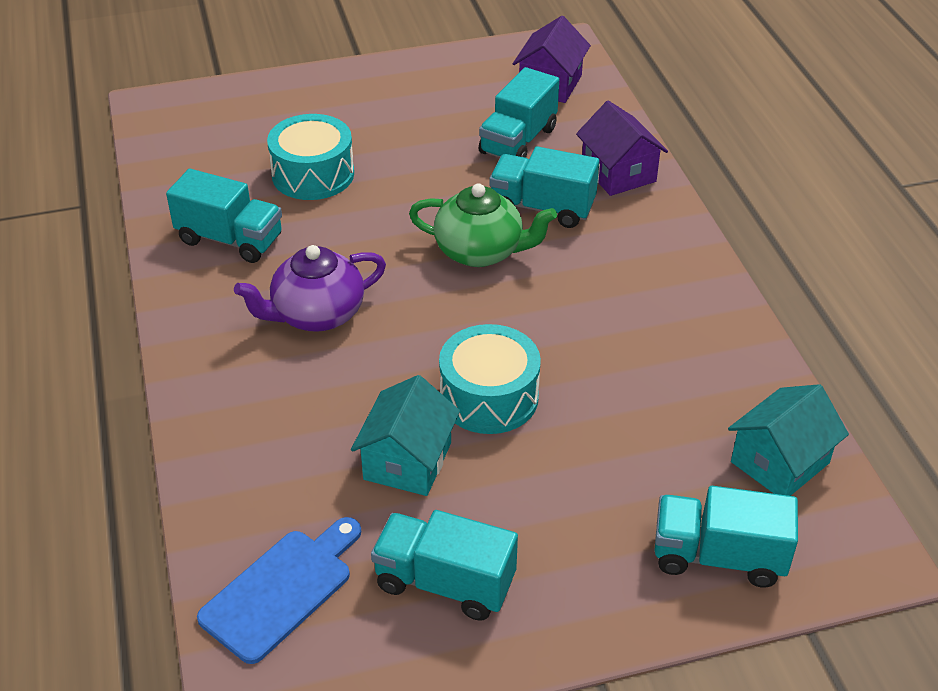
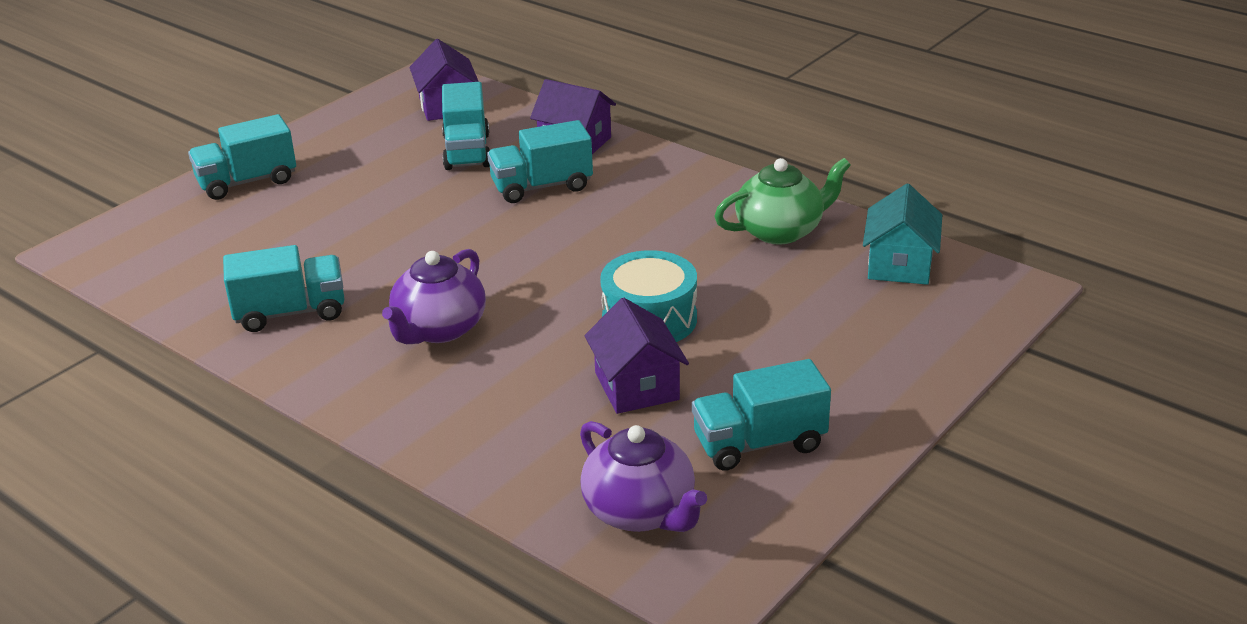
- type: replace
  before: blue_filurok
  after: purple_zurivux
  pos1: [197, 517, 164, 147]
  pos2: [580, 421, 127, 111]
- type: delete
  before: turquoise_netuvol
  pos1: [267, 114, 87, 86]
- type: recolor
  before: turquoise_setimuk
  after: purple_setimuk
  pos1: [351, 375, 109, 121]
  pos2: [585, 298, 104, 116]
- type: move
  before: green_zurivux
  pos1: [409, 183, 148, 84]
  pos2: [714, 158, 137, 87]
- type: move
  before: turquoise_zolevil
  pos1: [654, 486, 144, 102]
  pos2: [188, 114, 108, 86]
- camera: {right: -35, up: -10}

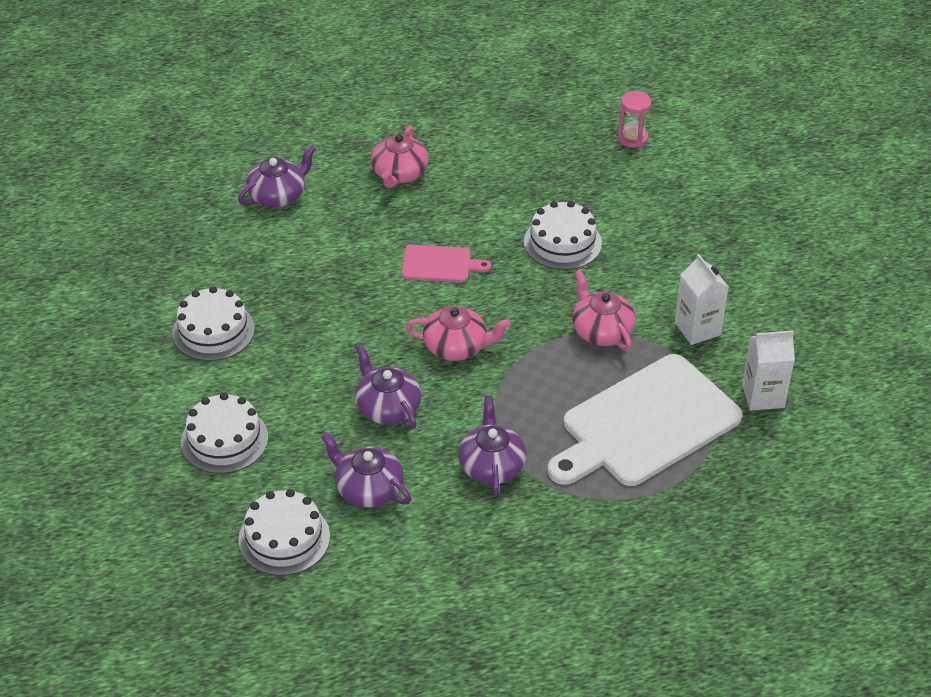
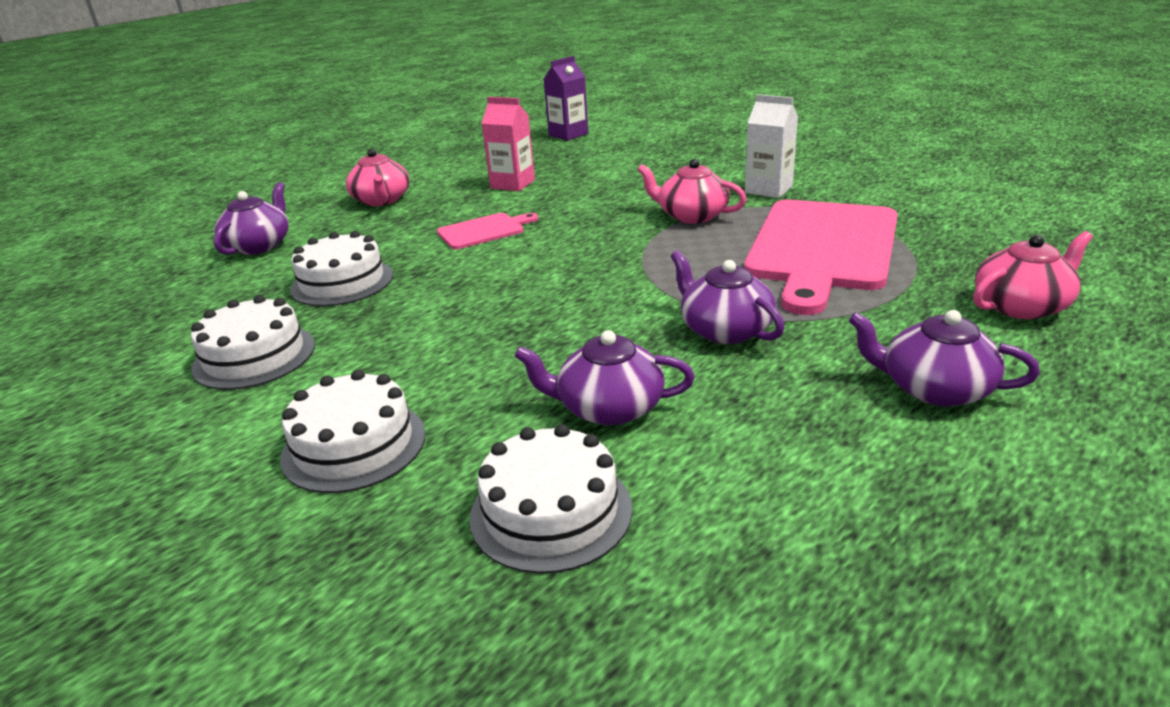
- type: move
  before: purple_zurivux
  pos1: [356, 345, 65, 84]
  pos2: [848, 310, 192, 97]
- type: move
  before: pink_zurivux
  pos1: [406, 306, 105, 55]
  pos2: [973, 231, 120, 88]
- type: move
  before: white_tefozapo
  pos1: [524, 201, 78, 69]
  pos2: [290, 231, 103, 75]
- type: recolor
  before: white_filurok
  after: pink_filurok
  pos1: [547, 354, 196, 132]
  pos2: [744, 200, 154, 115]
- type: replace
  before: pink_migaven
  after: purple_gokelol
  pos1: [618, 91, 34, 57]
  pos2: [544, 56, 44, 85]
- type: delete
  before: white_gokelol
  pos1: [742, 330, 53, 81]
- type: insert
  after: pink_gokelol
  pos2: [481, 97, 54, 94]
- camera: {right: -30, up: -15}

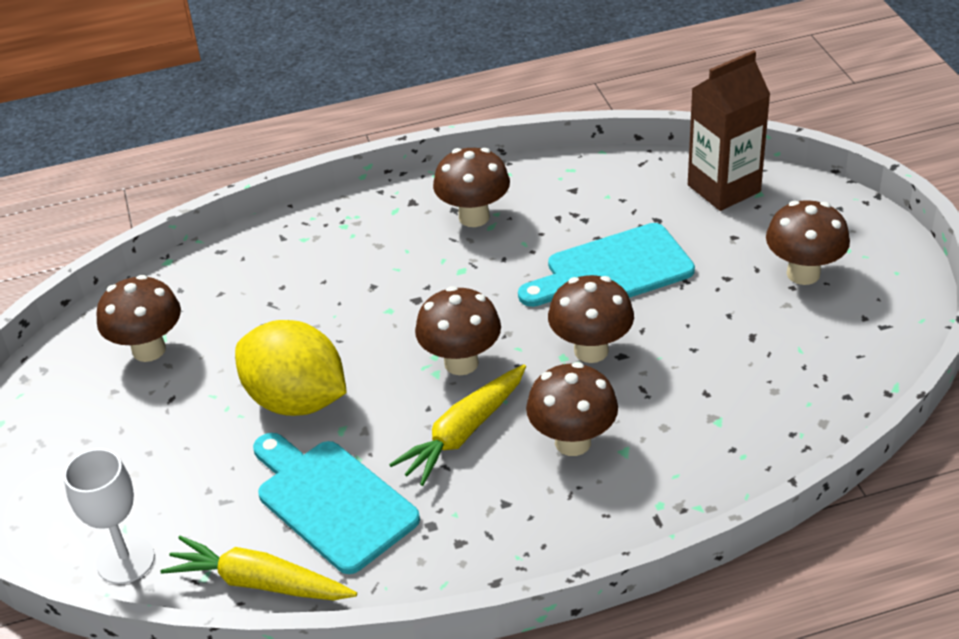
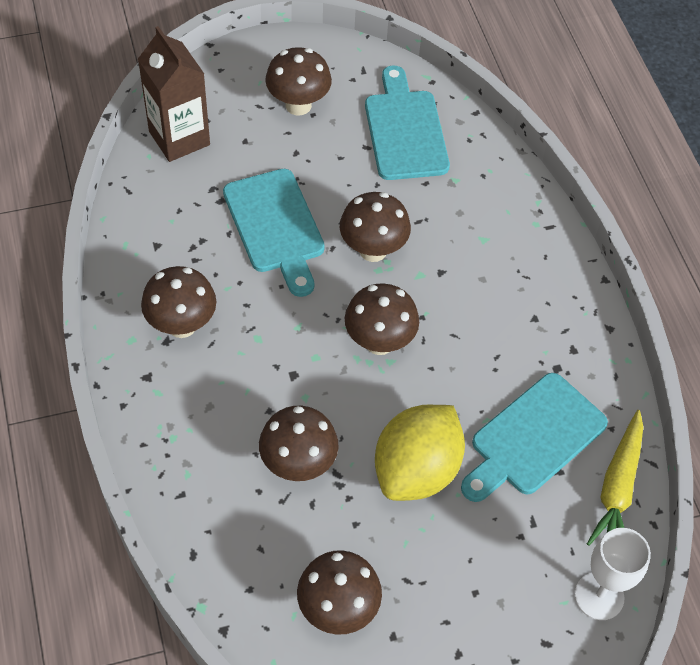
- type: delete
  before: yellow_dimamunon
  pos1: [389, 365, 137, 121]
- type: move
  before: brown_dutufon
  pos1: [526, 362, 92, 94]
  pos2: [259, 406, 80, 75]
- type: insert
  after: turquoise_filurok
  pos2: [365, 66, 85, 114]
- camera: {right: -95, up: 15}

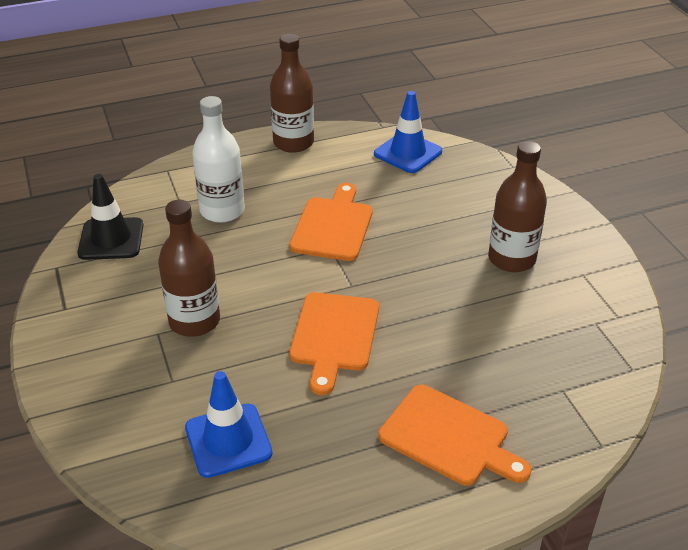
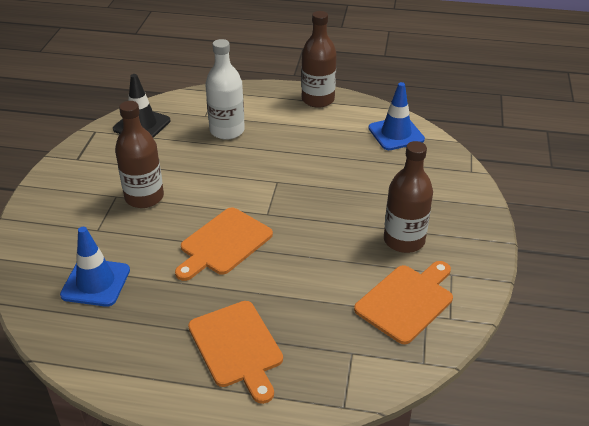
- type: move
  before: orange_filurok
  pos1: [289, 183, 84, 78]
  pos2: [354, 261, 99, 83]
- camera: {right: 30, up: 0}

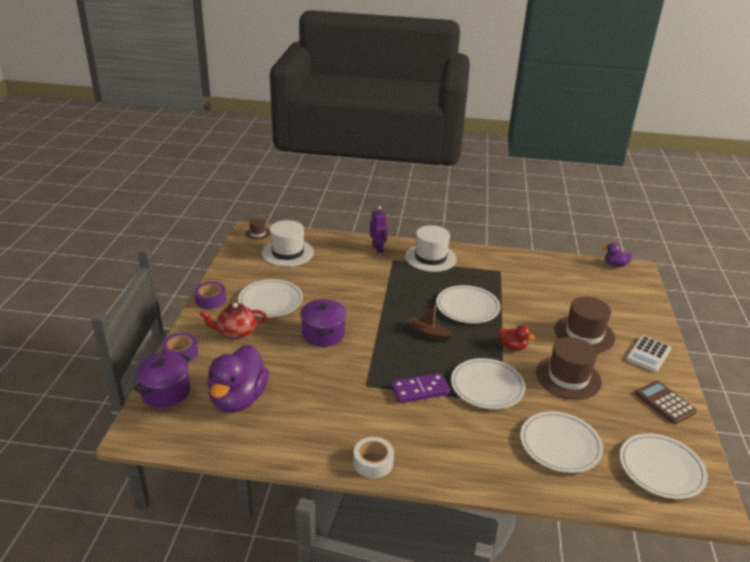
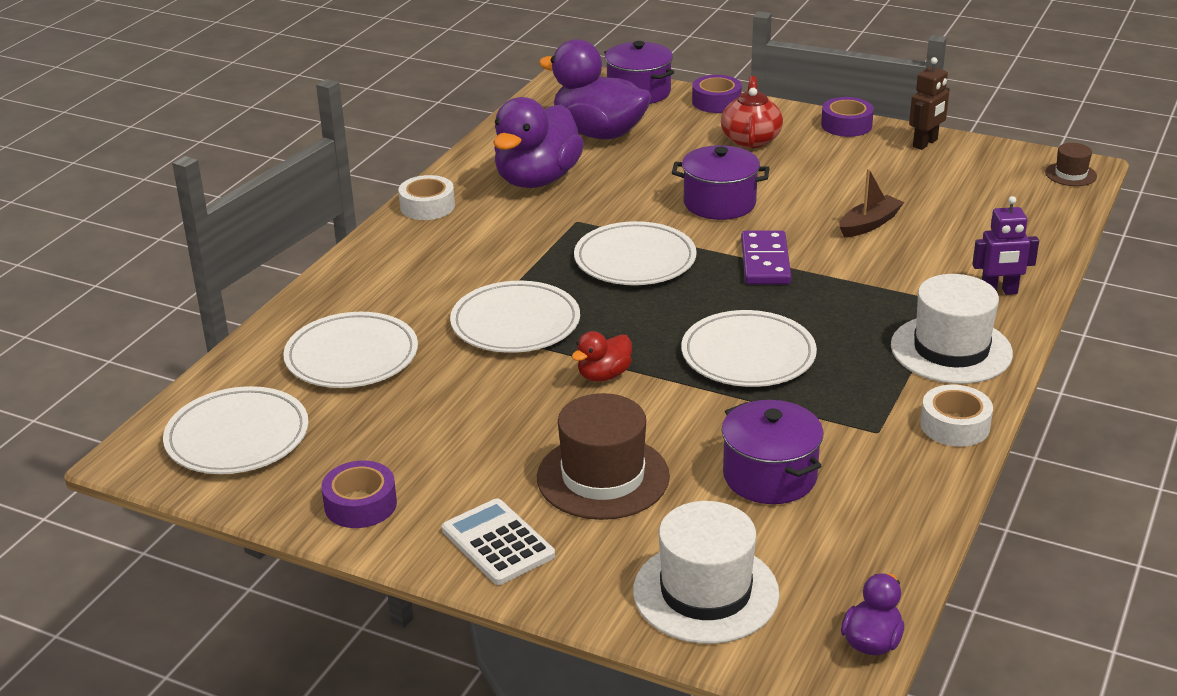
- type: move
  before: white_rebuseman
  pos1: [238, 279, 65, 38]
  pos2: [574, 221, 123, 64]
- type: move
  before: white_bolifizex
  pos1: [262, 220, 52, 47]
  pos2: [633, 501, 147, 143]
- type: move
  before: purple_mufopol
  pos1: [391, 373, 59, 30]
  pos2: [741, 231, 50, 53]
- type: move
  before: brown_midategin
  pos1: [406, 304, 46, 37]
  pos2: [839, 169, 65, 68]
- type: delete
  before: brown_bolifizex
  pos1: [536, 337, 66, 63]
- type: replace
  before: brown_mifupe
  after: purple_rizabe
  pos1: [635, 381, 62, 43]
  pos2: [321, 461, 76, 67]
- type: insert
  after: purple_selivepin
  pos2: [493, 97, 91, 91]
- type: insert
  after: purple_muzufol
  pos2: [722, 400, 101, 104]
- type: insert
  after: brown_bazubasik
  pos2: [909, 57, 41, 93]
- type: insert
  after: white_rizabe
  pos2: [920, 385, 73, 62]
- camera: {right: 110, up: 0}

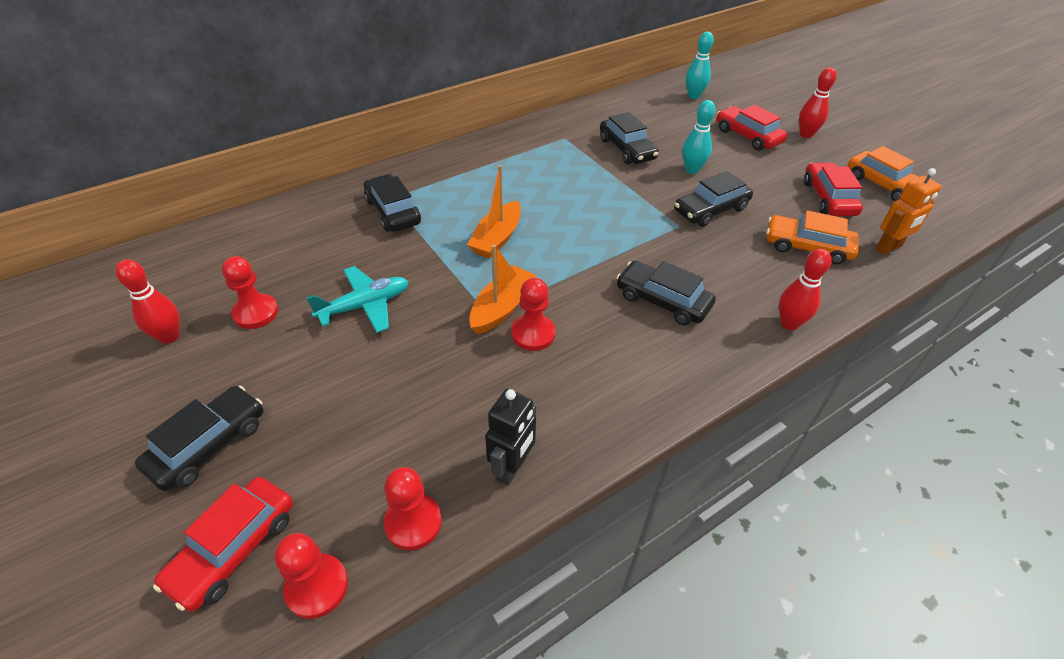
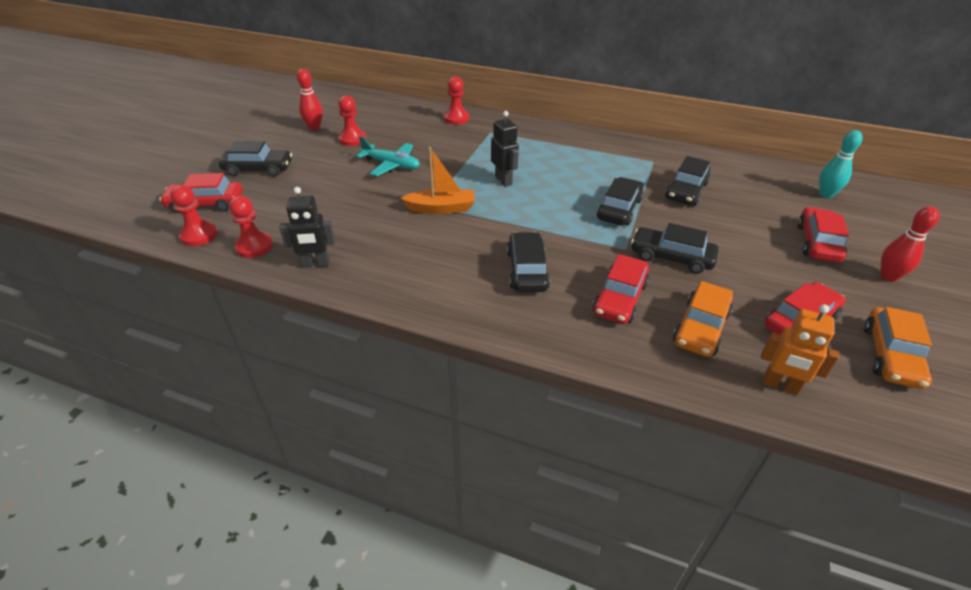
- type: move
  before: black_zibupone
  pos1: [364, 174, 57, 58]
  pos2: [597, 177, 47, 49]
- type: replace
  before: orange_midategin
  after: black_bazubasik
  pos1: [467, 165, 54, 94]
  pos2: [491, 111, 28, 76]
- type: move
  before: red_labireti
  pos1: [511, 278, 44, 73]
  pos2: [444, 76, 25, 49]
- type: delete
  before: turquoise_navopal
  pos1: [682, 100, 33, 74]
- type: rotate
  before: orange_zibupone
  pos1: [766, 210, 93, 54]
  pos2: [673, 281, 60, 76]
  turn: -135
- type: delete
  before: red_navopal
  pos1: [779, 249, 53, 81]
- type: insert
  after: red_zibupone
  pos2: [593, 254, 56, 70]
- camera: {right: 55, up: -5}

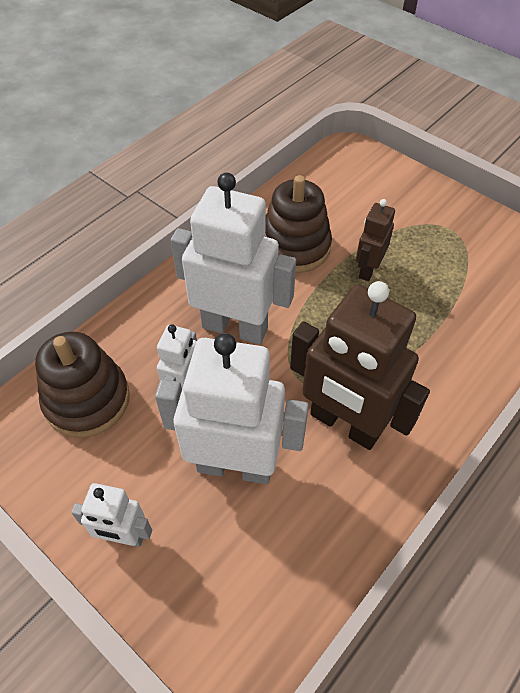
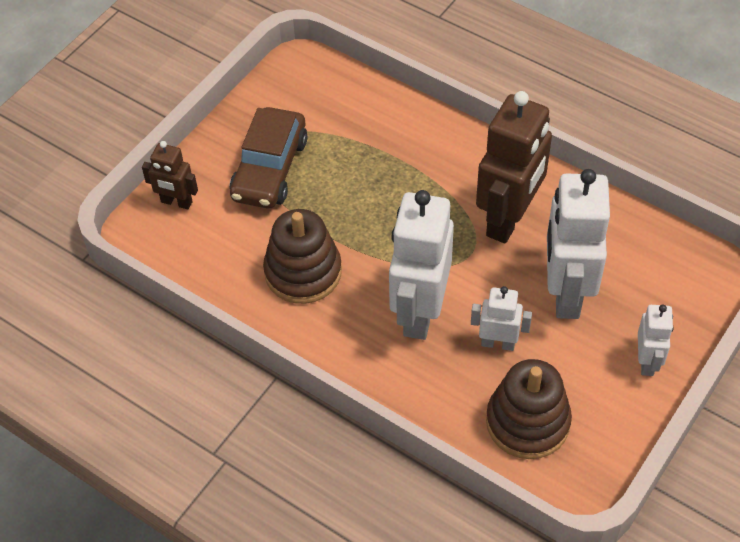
- type: move
  before: brown_bazubasik
  pos1: [356, 199, 39, 82]
  pos2: [142, 141, 56, 68]
- type: insert
  after: brown_zibupone
  pos2: [230, 107, 77, 101]
- camera: {right: -95, up: 0}

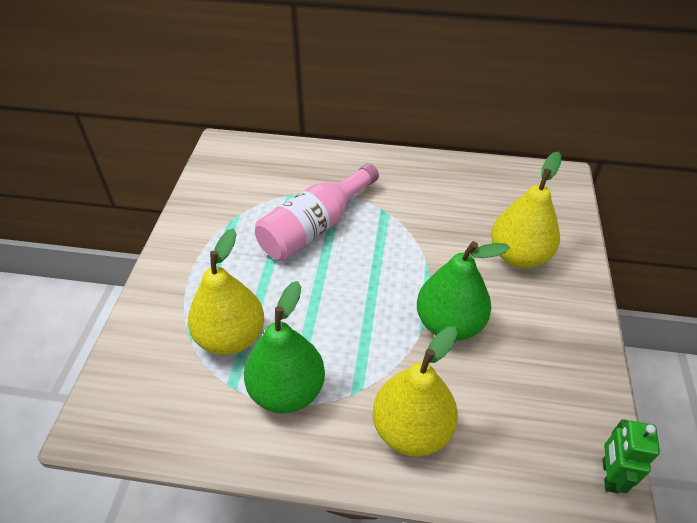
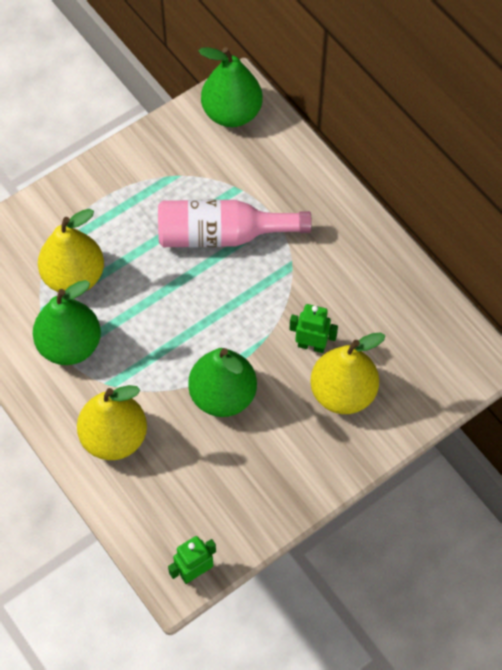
- type: insert
  after: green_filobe
  pos2: [199, 47, 64, 80]
- type: insert
  after: green_bazubasik
  pos2: [289, 304, 49, 49]
- camera: {right: 45, up: 15}

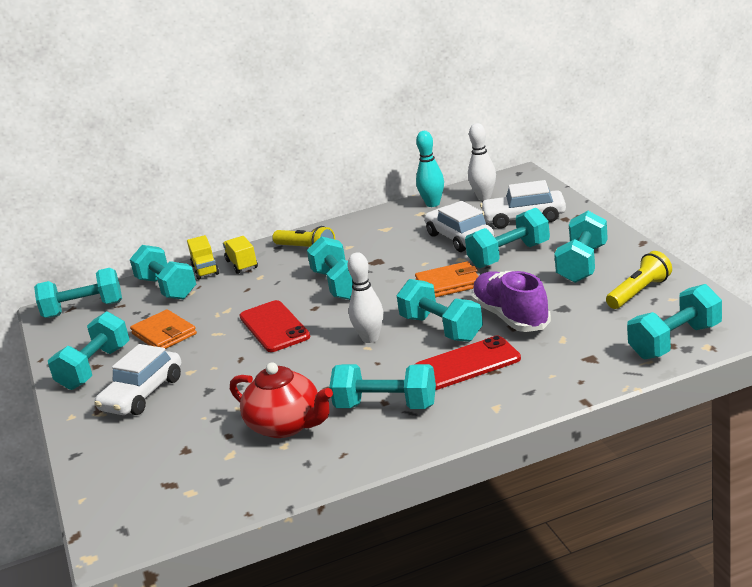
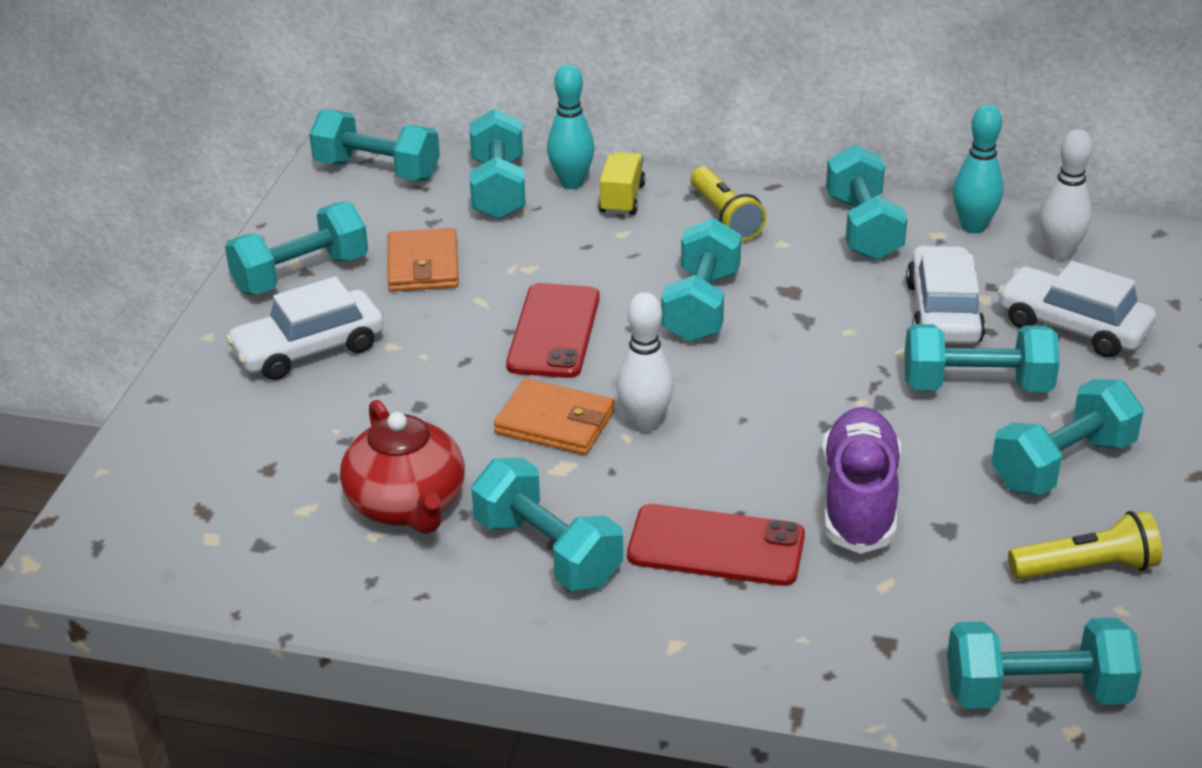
- type: replace
  before: yellow_zolevil
  after: turquoise_navopal
  pos1: [187, 235, 32, 45]
  pos2: [547, 64, 47, 125]
- type: move
  before: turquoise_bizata
  pos1: [397, 279, 86, 63]
  pos2: [826, 145, 82, 116]
- type: move
  before: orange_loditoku
  pos1: [415, 261, 63, 36]
  pos2: [494, 378, 121, 77]
- camera: {right: 30, up: 10}

